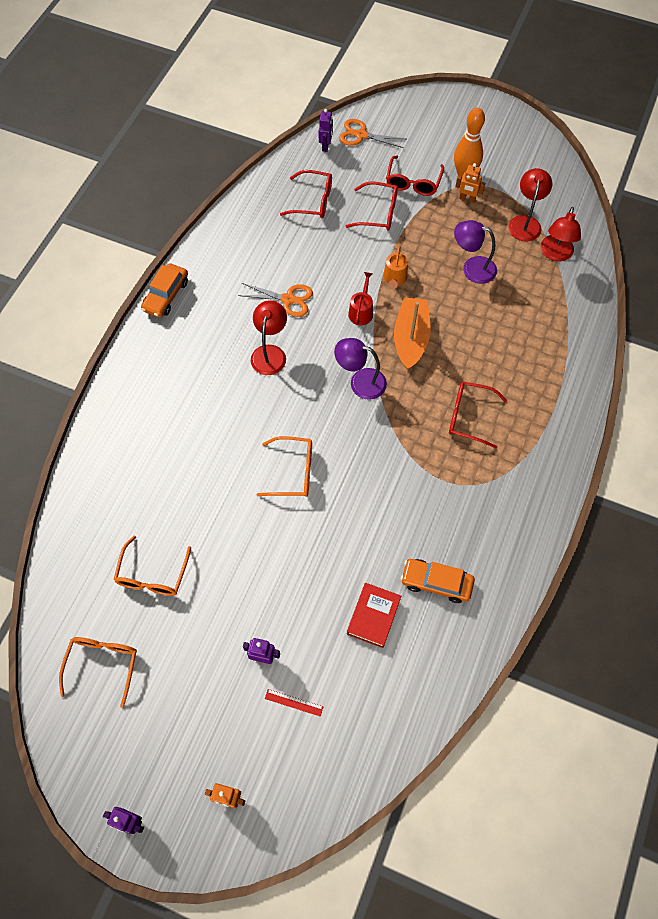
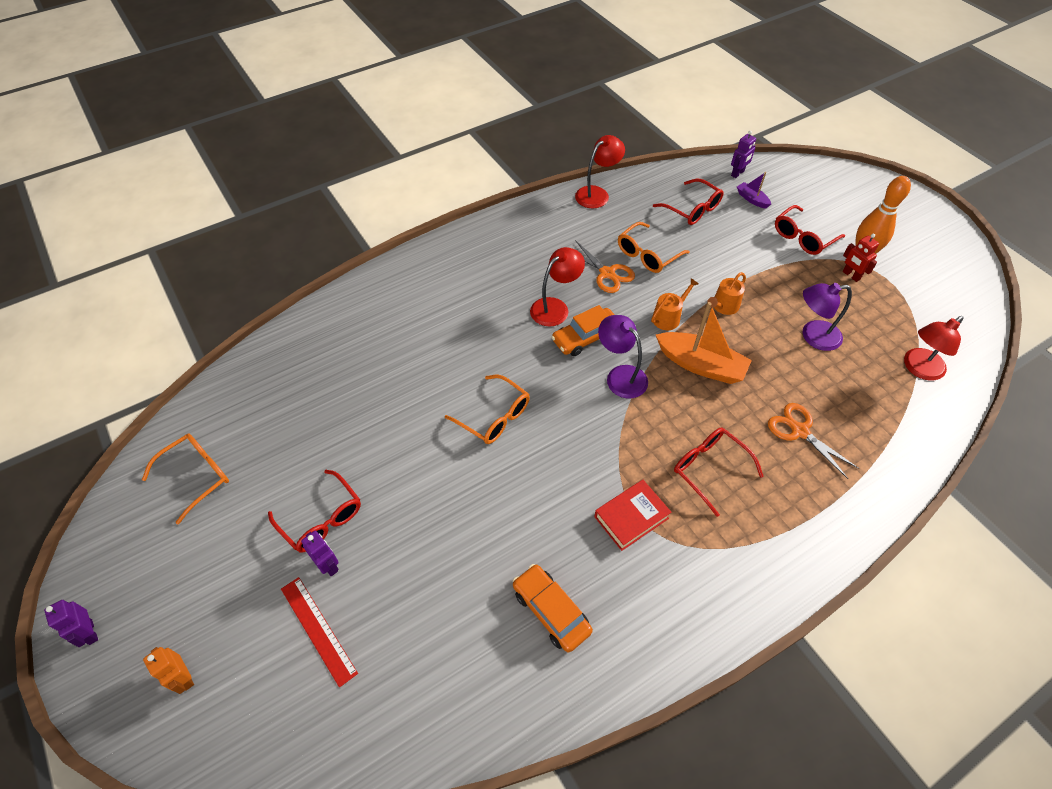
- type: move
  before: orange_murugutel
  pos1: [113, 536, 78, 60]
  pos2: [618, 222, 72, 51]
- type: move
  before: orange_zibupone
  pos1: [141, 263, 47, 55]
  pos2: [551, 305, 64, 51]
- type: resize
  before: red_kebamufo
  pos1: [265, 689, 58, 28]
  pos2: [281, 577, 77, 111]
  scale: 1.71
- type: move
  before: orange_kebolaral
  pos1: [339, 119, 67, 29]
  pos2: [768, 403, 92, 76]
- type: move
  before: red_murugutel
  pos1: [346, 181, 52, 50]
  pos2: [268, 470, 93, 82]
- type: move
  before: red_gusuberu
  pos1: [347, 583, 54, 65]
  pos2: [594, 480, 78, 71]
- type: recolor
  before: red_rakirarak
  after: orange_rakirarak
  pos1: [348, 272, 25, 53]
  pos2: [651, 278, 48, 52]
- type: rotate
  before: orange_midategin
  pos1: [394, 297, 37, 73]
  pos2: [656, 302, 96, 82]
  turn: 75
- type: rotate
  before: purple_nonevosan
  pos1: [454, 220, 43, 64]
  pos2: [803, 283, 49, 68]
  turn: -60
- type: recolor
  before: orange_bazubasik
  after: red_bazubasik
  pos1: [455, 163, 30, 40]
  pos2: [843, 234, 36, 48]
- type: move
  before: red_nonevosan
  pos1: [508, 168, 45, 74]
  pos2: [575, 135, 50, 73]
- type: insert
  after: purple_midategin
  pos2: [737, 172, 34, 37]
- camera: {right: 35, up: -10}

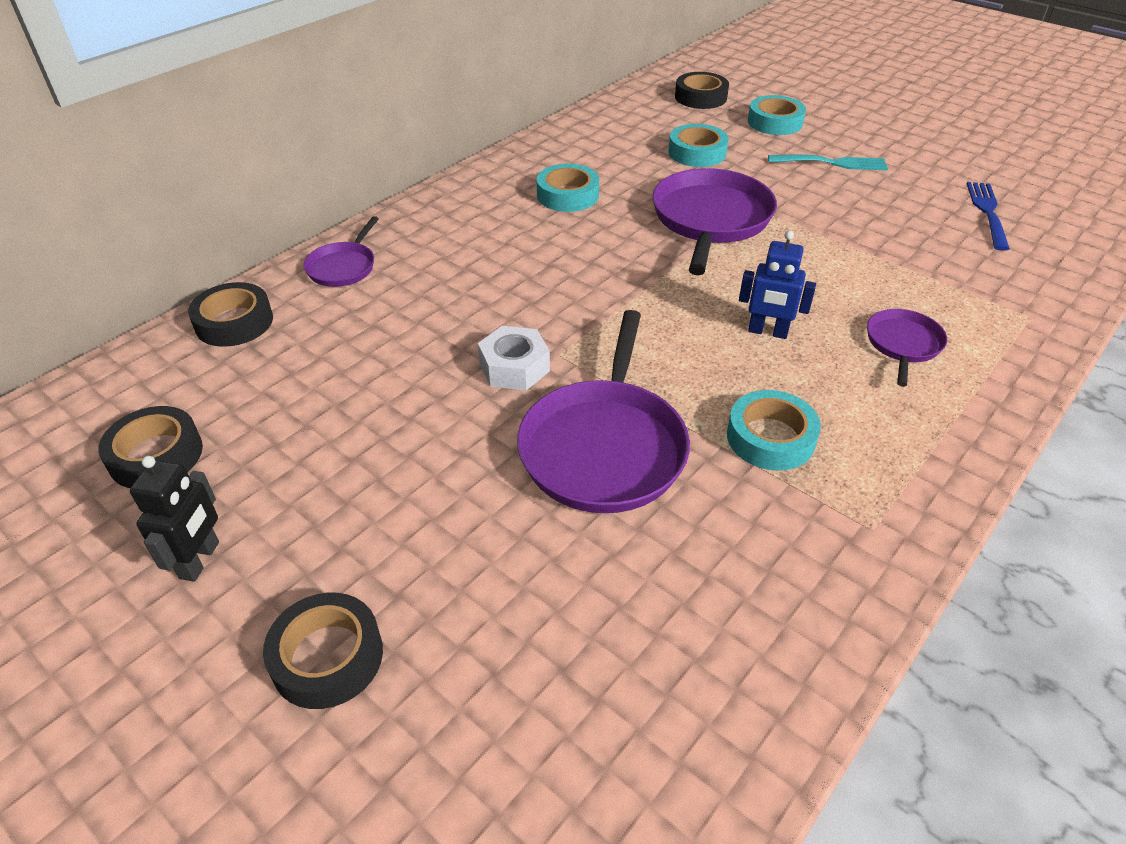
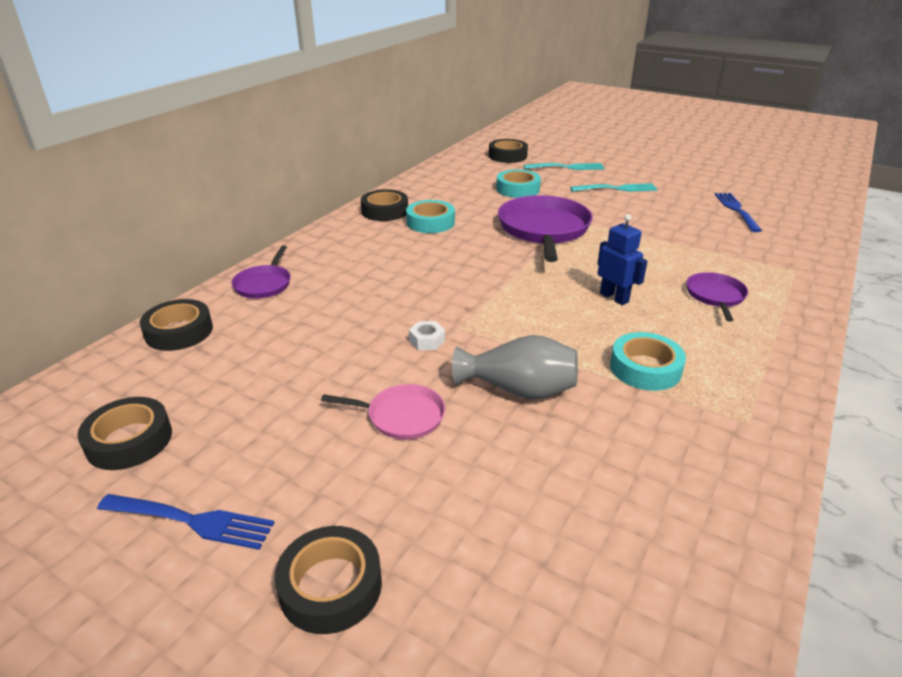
- type: replace
  before: black_bazubasik
  after: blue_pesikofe
  pos1: [130, 456, 89, 126]
  pos2: [97, 494, 178, 56]
- type: resize
  before: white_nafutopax
  pos1: [478, 326, 72, 64]
  pos2: [409, 321, 36, 29]
  scale: 0.61
- type: replace
  before: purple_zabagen
  after: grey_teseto
  pos1: [517, 310, 173, 203]
  pos2: [452, 335, 126, 64]
- type: rotate
  before: blue_bazubasik
  pos1: [739, 231, 77, 108]
  pos2: [597, 214, 50, 91]
  turn: -135
- type: replace
  before: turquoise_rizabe
  after: turquoise_pesikofe
  pos1: [748, 95, 58, 40]
  pos2: [524, 163, 81, 7]
- type: insert
  after: pink_zabagen
  pos2: [321, 384, 124, 56]
- type: insert
  after: black_rizabe
  pos2: [361, 189, 47, 32]
- camera: {right: -10, up: -10}

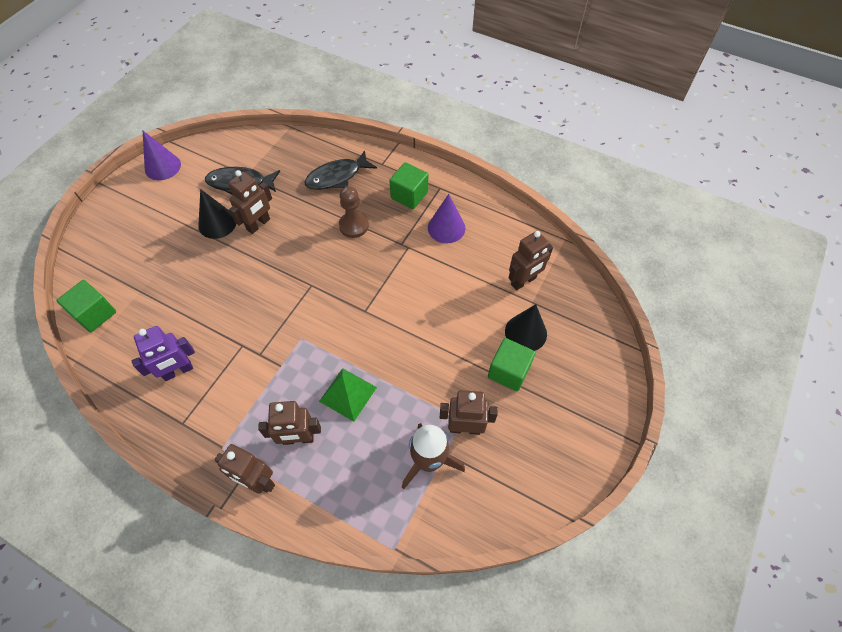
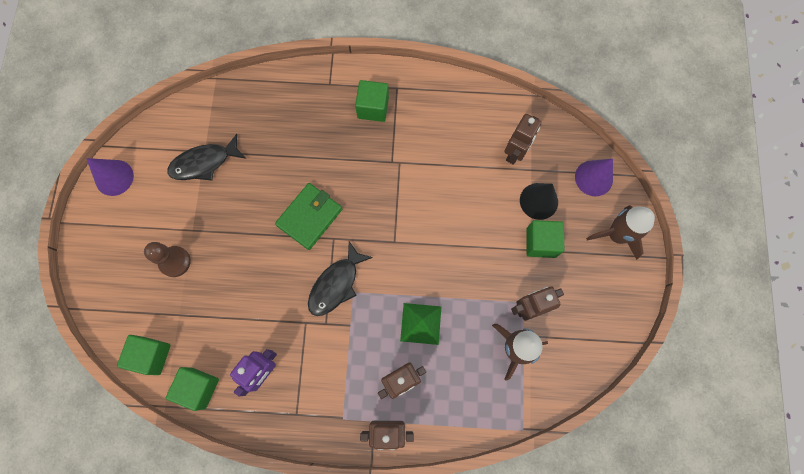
- type: delete
  before: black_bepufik
  pos1: [198, 189, 38, 50]
- type: delete
  before: brown_bazubasik
  pos1: [228, 170, 44, 64]
- type: move
  before: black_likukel
  pos1: [304, 150, 73, 40]
  pos2: [308, 241, 65, 75]
- type: move
  before: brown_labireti
  pos1: [339, 186, 30, 52]
  pos2: [144, 242, 47, 35]
- type: move
  before: purple_bepufik
  pos1: [428, 194, 37, 49]
  pos2: [575, 159, 38, 37]
- type: insert
  after: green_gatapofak
  pos2: [166, 367, 53, 44]
- type: insert
  after: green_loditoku
  pos2: [275, 183, 67, 67]
- type: insert
  after: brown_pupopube
  pos2: [586, 205, 69, 55]
- camera: {right: -25, up: 15}

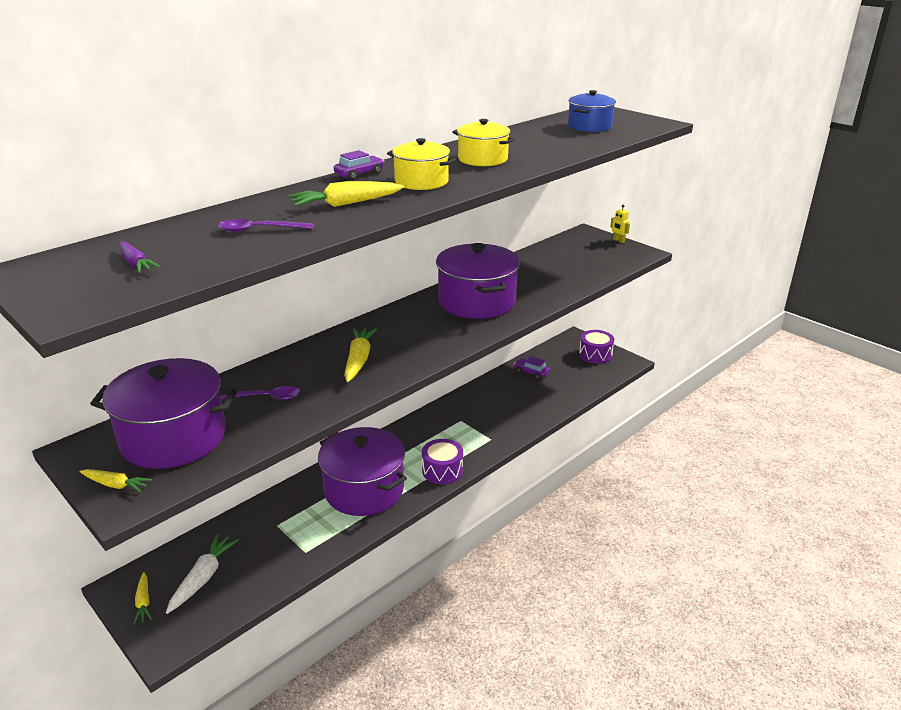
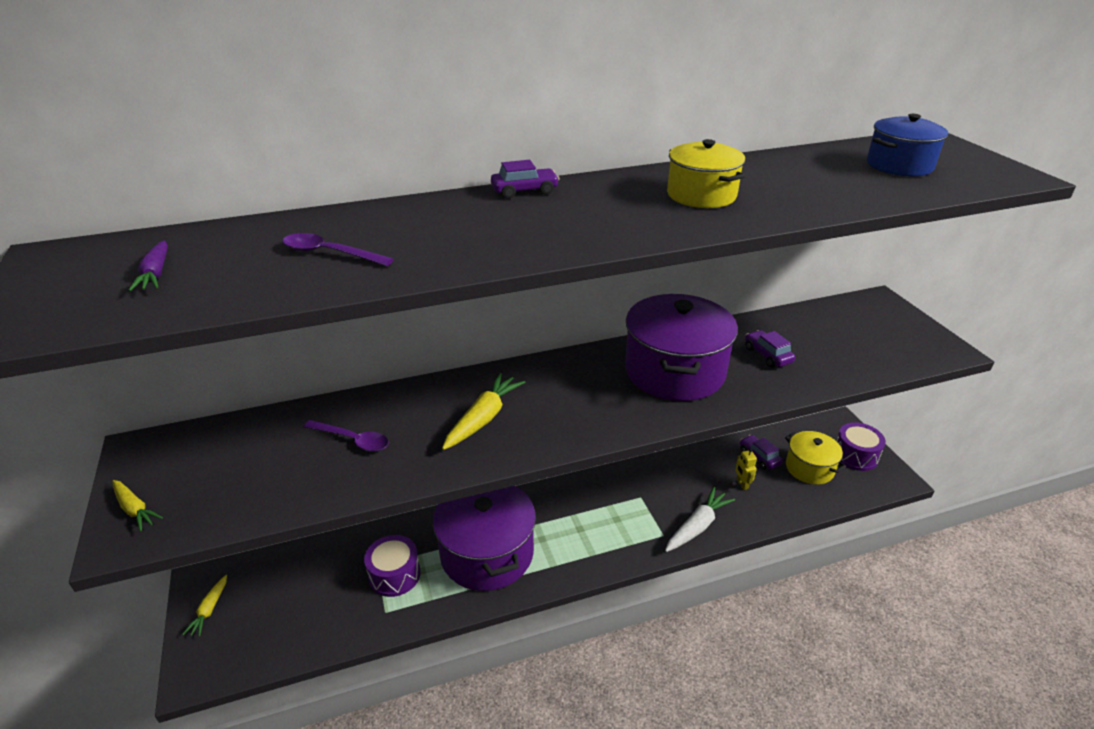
- type: delete
  before: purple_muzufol
  pos1: [90, 358, 146, 111]
- type: move
  before: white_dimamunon
  pos1: [166, 534, 73, 80]
  pos2: [665, 487, 70, 65]
- type: delete
  before: yellow_dimamunon
  pos1: [289, 181, 115, 26]
- type: move
  before: yellow_muzufol
  pos1: [387, 138, 69, 52]
  pos2: [785, 431, 61, 54]
- type: move
  before: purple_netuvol
  pos1: [422, 439, 41, 45]
  pos2: [364, 535, 57, 62]
- type: move
  before: yellow_bazubasik
  pos1: [610, 204, 20, 39]
  pos2: [735, 448, 22, 42]
- type: insert
  after: purple_zibupone
  pos2: [745, 330, 50, 38]
- camera: {right: 25, up: 5}

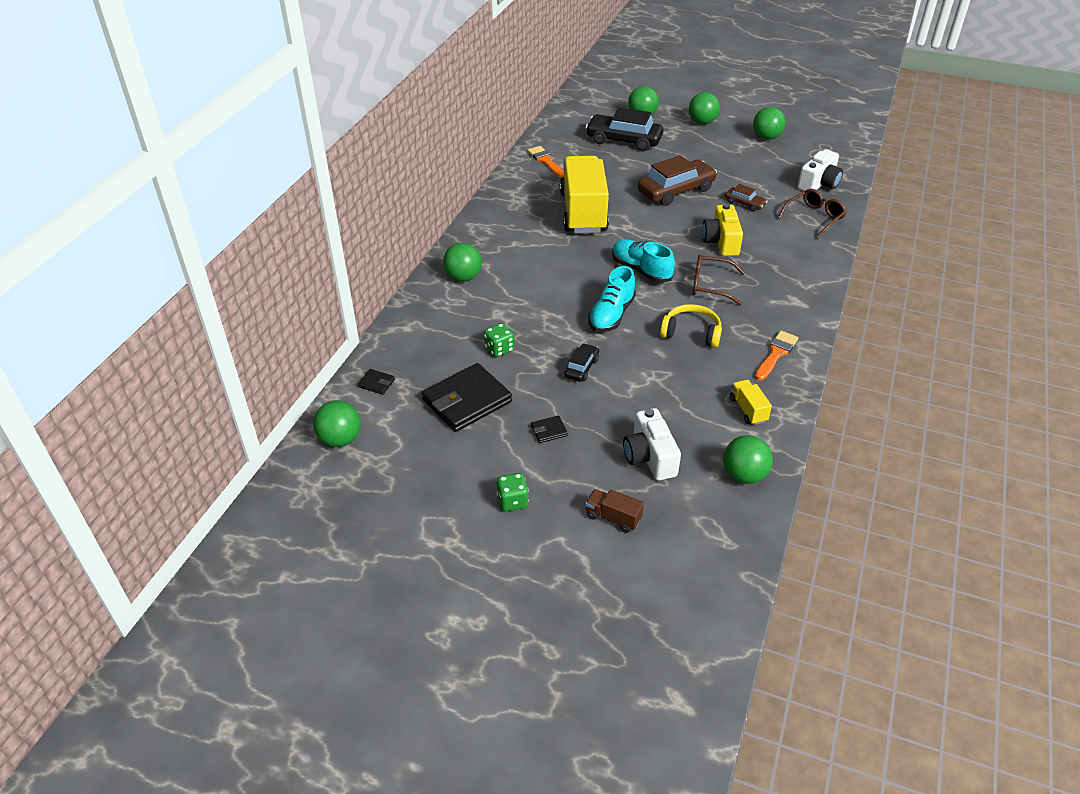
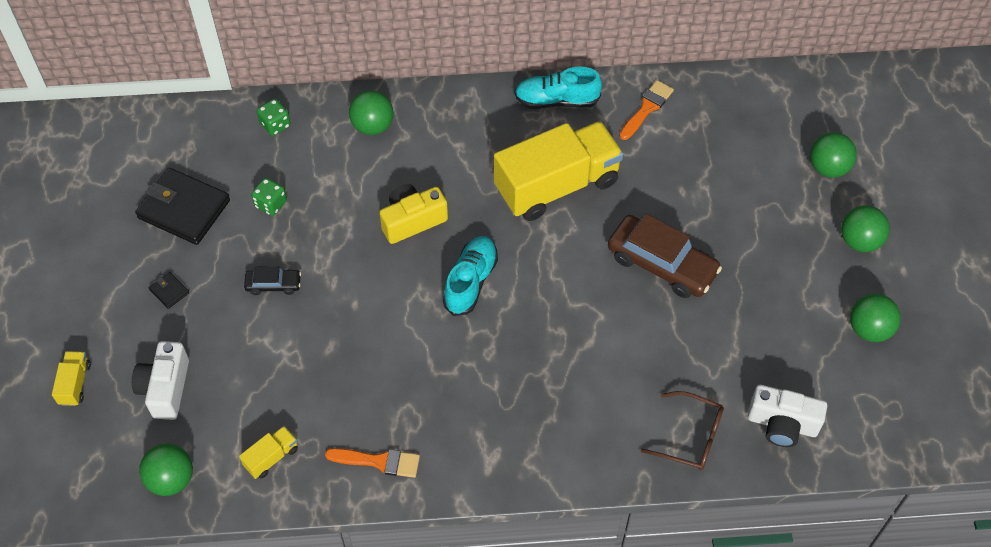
- type: delete
  before: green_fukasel
  pos1: [313, 400, 48, 47]
- type: delete
  before: black_loditoku
  pos1: [358, 369, 37, 26]
- type: move
  before: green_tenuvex
  pos1: [497, 473, 32, 38]
  pos2: [257, 99, 34, 37]
- type: delete
  before: black_zibupone
  pos1: [585, 107, 78, 44]
- type: recolor
  before: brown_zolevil
  after: yellow_zolevil
  pos1: [585, 489, 59, 44]
  pos2: [52, 351, 39, 55]
- type: move
  before: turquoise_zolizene
  pos1: [588, 266, 48, 66]
  pos2: [515, 66, 87, 43]
- type: rotate
  before: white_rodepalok
  pos1: [623, 408, 58, 73]
  pos2: [132, 341, 57, 79]
  turn: -45
- type: delete
  before: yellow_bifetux
  pos1: [660, 304, 62, 44]
- type: delete
  before: brown_murugutel
  pos1: [693, 255, 52, 50]
- type: move
  before: yellow_rodepalok
  pos1: [702, 203, 41, 53]
  pos2: [379, 184, 69, 60]
- type: delete
  before: brown_zibupone
  pos1: [725, 184, 43, 28]
- camera: {right: 65, up: 15}

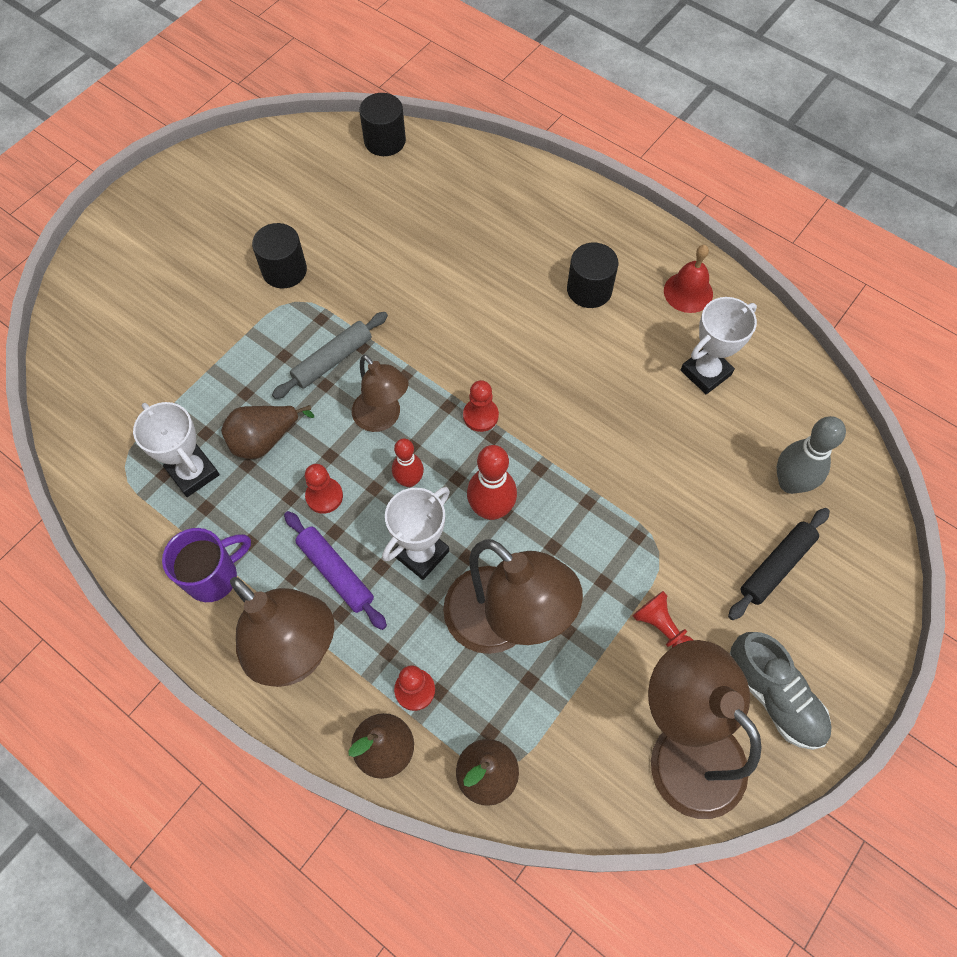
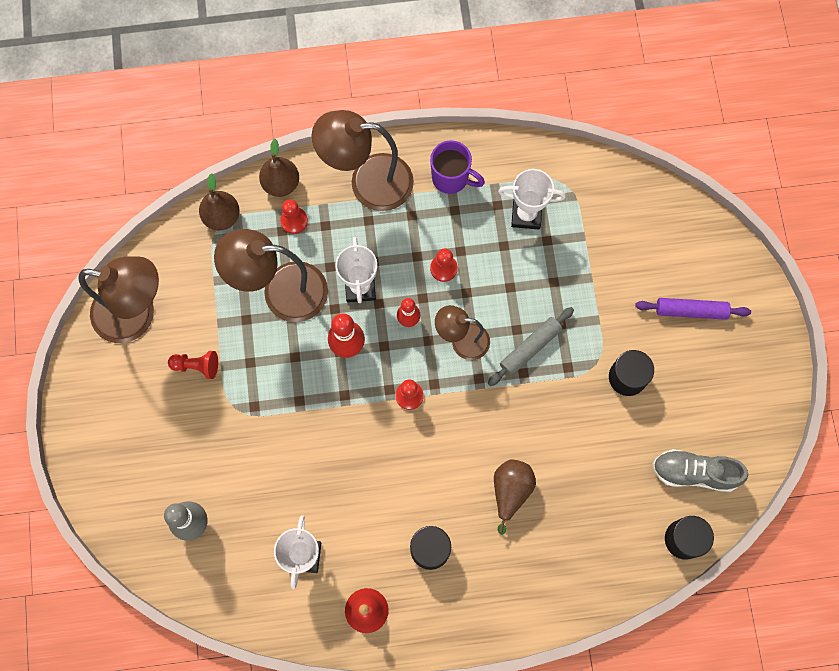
- type: rotate
  before: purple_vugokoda
  pos1: [162, 528, 89, 74]
  pos2: [430, 140, 55, 54]
  turn: -75
- type: move
  before: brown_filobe
  pos1: [221, 405, 93, 54]
  pos2: [494, 460, 42, 75]
- type: rotate
  before: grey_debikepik
  pos1: [272, 312, 116, 87]
  pos2: [488, 307, 86, 79]
  turn: 45
- type: move
  before: purple_debikepik
  pos1: [284, 511, 103, 119]
  pos2: [635, 298, 116, 22]
- type: delete
  before: black_debikepik
  pos1: [728, 508, 102, 112]
- type: move
  before: grey_zolizene
  pos1: [729, 632, 102, 118]
  pos2: [653, 449, 95, 43]
- camera: {right: 135, up: 10}

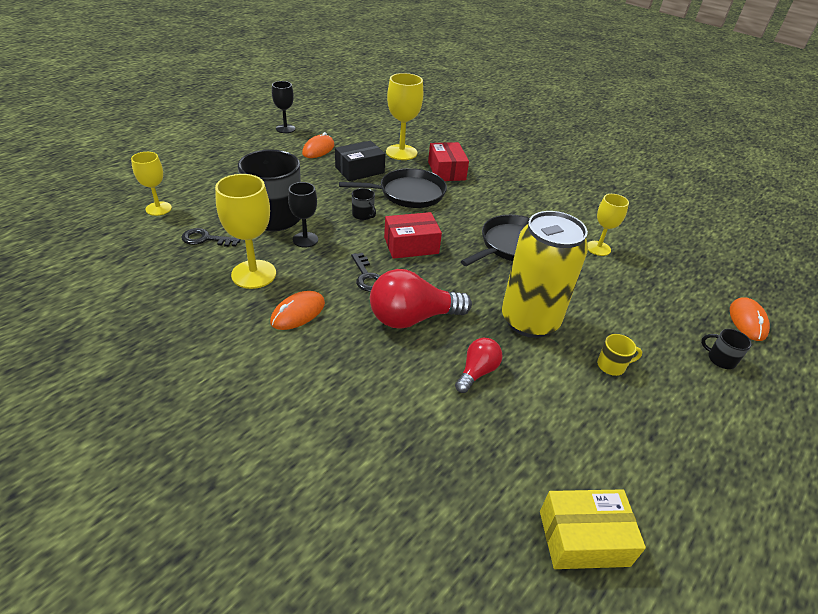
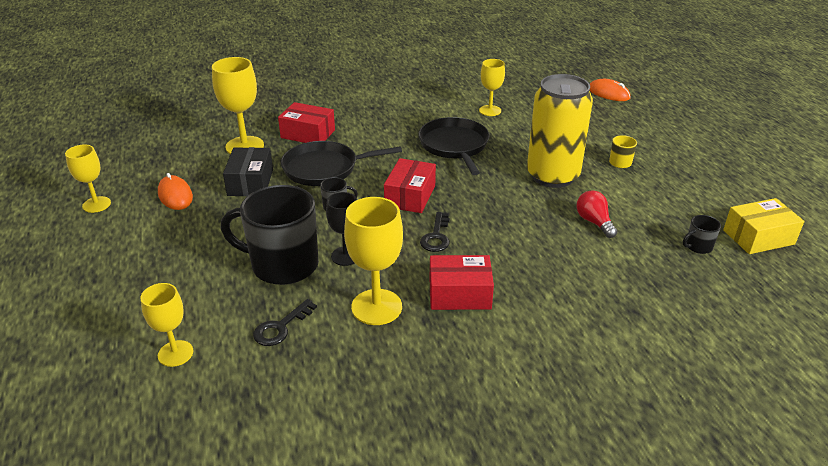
- type: replace
  before: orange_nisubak
  after: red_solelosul
  pos1: [270, 291, 55, 39]
  pos2: [430, 255, 64, 55]
- type: recolor
  before: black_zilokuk
  after: yellow_zilokuk
  pos1: [272, 81, 23, 52]
  pos2: [65, 145, 46, 68]
- type: rotate
  before: black_zabagen
  pos1: [339, 168, 108, 40]
  pos2: [281, 141, 121, 45]
  turn: -120
- type: rotate
  before: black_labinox
  pos1: [351, 253, 29, 39]
  pos2: [420, 212, 30, 40]
  turn: 90
- type: delete
  before: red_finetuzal
  pos1: [370, 269, 102, 60]
- type: rotate
  before: yellow_solelosul
  pos1: [540, 489, 106, 80]
  pos2: [723, 198, 82, 56]
  turn: 45
- type: move
  before: black_vugokoda
  pos1: [701, 329, 51, 40]
  pos2: [683, 215, 38, 39]
- camera: {right: -55, up: -5}

